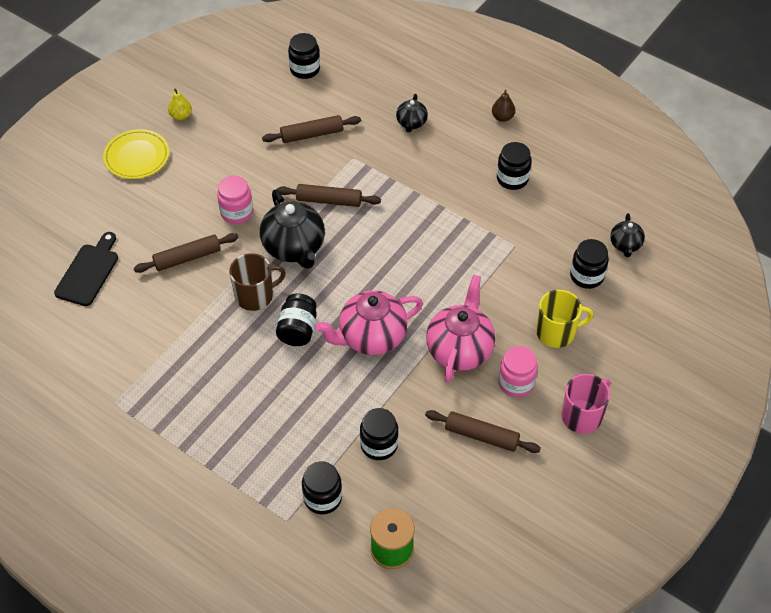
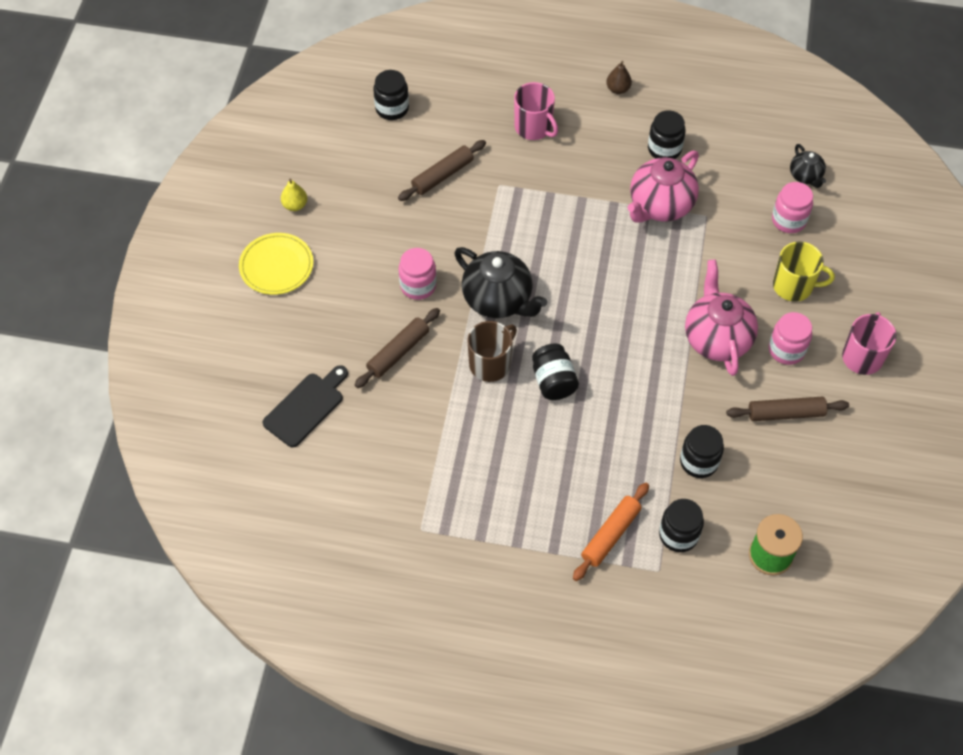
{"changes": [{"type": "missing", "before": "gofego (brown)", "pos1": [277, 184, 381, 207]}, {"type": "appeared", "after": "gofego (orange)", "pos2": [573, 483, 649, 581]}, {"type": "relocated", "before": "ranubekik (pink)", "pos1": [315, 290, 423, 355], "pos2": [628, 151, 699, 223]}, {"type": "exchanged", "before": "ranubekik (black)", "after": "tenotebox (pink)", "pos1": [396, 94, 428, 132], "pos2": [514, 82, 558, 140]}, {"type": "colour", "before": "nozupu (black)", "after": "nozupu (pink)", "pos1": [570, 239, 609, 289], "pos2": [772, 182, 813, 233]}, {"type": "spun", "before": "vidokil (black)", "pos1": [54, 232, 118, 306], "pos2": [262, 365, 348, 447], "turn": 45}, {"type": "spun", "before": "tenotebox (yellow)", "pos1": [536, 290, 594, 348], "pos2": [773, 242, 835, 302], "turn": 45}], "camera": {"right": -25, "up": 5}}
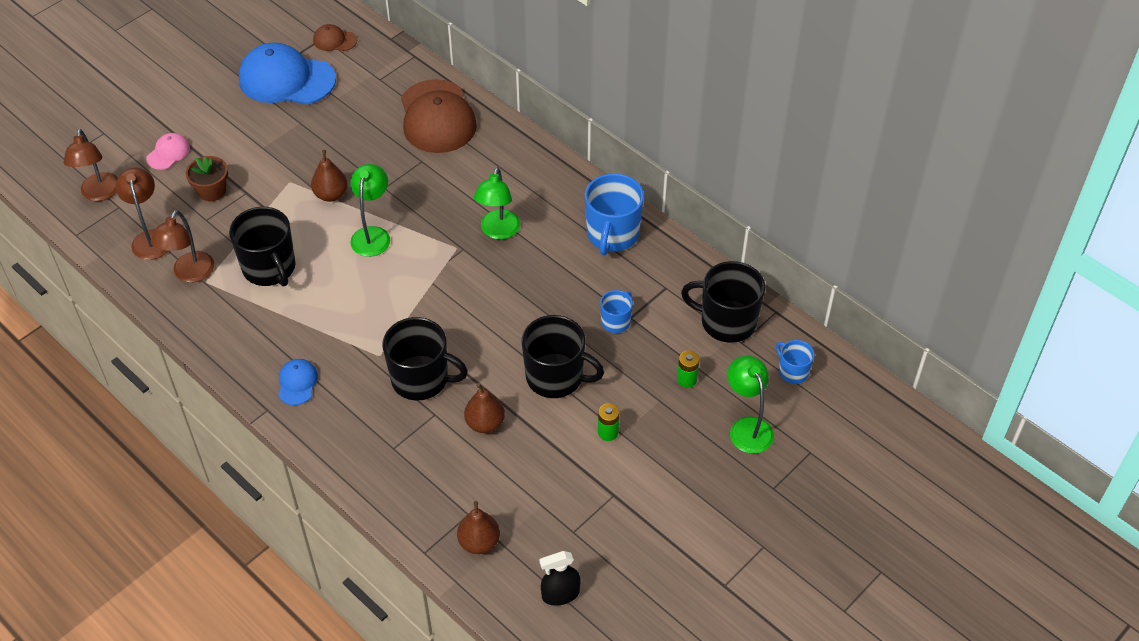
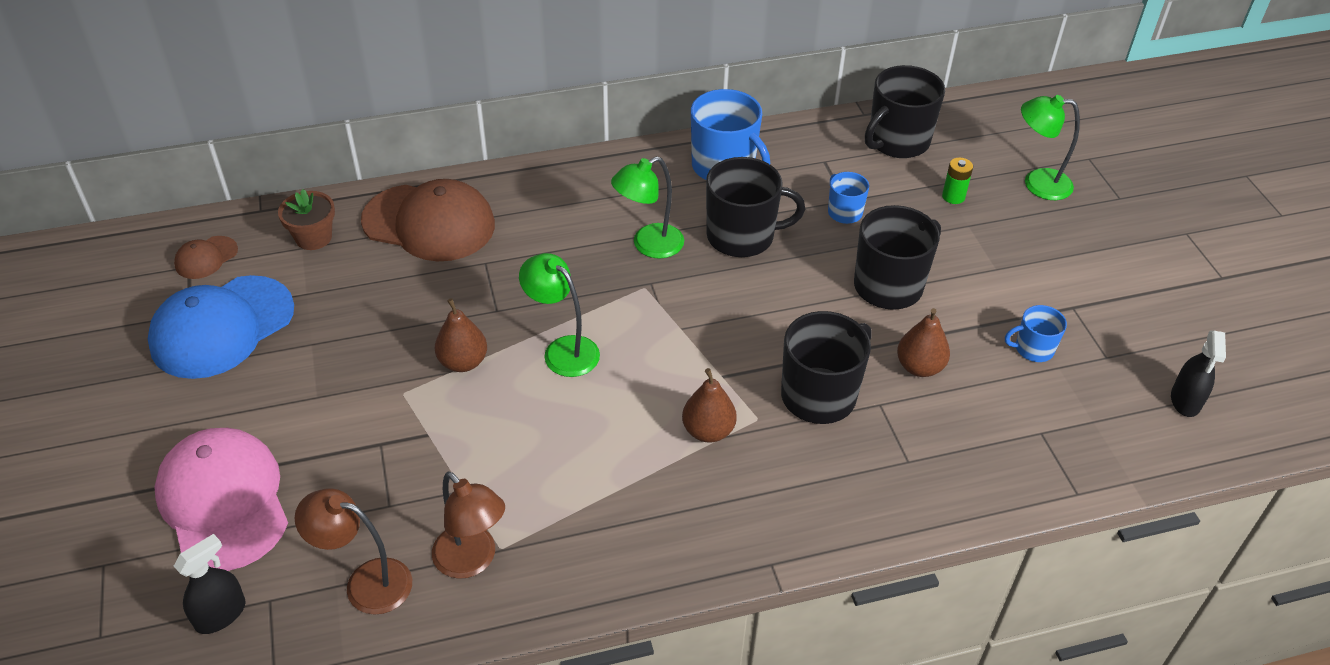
{"changes": [{"type": "missing", "before": "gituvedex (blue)", "pos1": [279, 359, 318, 405]}, {"type": "missing", "before": "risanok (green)", "pos1": [598, 403, 619, 441]}, {"type": "relocated", "before": "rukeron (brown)", "pos1": [186, 156, 228, 201], "pos2": [278, 189, 335, 250]}, {"type": "relocated", "before": "tenotebox (black)", "pos1": [229, 207, 296, 286], "pos2": [706, 157, 805, 257]}, {"type": "relocated", "before": "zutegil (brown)", "pos1": [457, 501, 500, 554], "pos2": [682, 368, 737, 443]}, {"type": "relocated", "before": "tenotebox (blue)", "pos1": [776, 340, 814, 384], "pos2": [1005, 305, 1067, 362]}, {"type": "exchanged", "before": "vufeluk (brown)", "after": "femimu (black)", "pos1": [64, 129, 118, 201], "pos2": [174, 534, 246, 634]}, {"type": "spun", "before": "vufeluk (green)", "pos1": [474, 167, 520, 239], "pos2": [611, 156, 684, 259], "turn": 105}, {"type": "size", "before": "gituvedex (pink)", "pos1": [146, 133, 190, 170], "pos2": [154, 428, 288, 571], "scale": 2.17}], "camera": {"right": -60, "up": -5}}
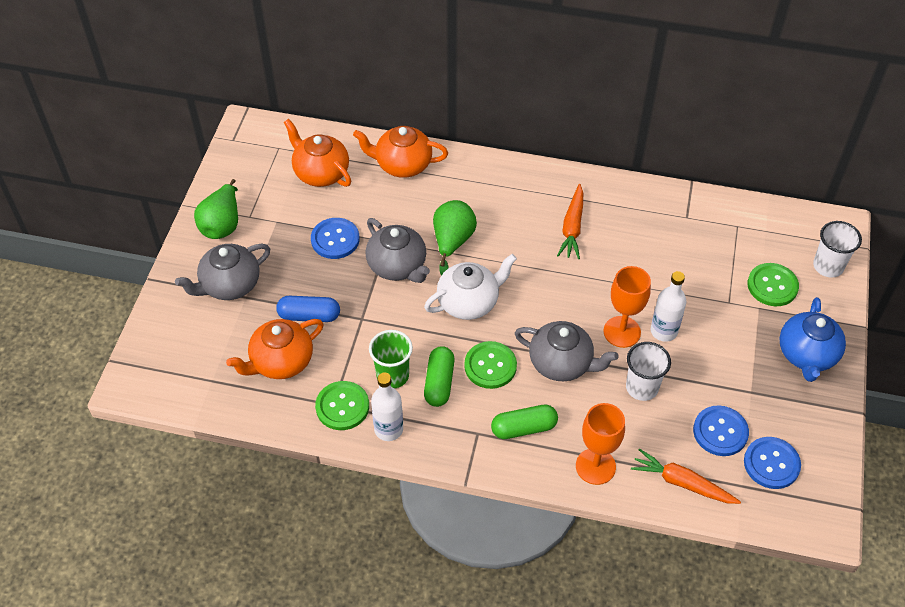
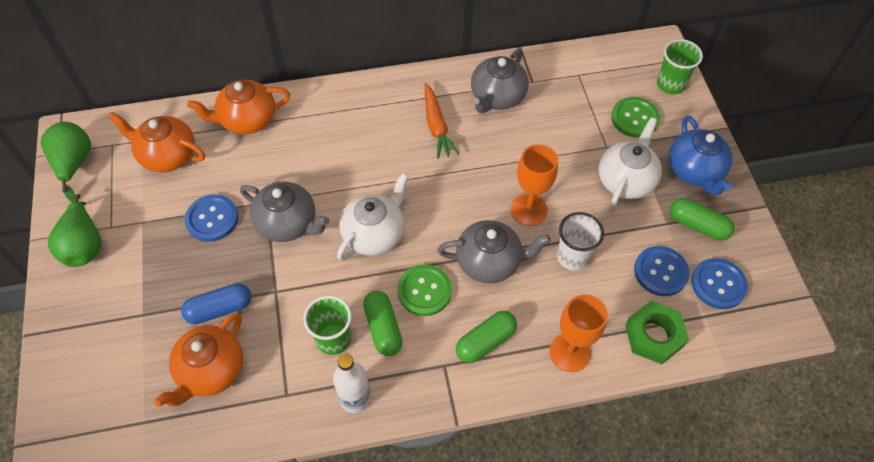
{"changes": [{"type": "missing", "before": "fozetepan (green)", "pos1": [315, 381, 369, 430]}, {"type": "missing", "before": "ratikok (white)", "pos1": [651, 271, 687, 342]}, {"type": "appeared", "after": "ranubekik (white)", "pos2": [599, 117, 662, 207]}, {"type": "appeared", "after": "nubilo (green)", "pos2": [670, 198, 735, 241]}, {"type": "relocated", "before": "ranubekik (grey)", "pos1": [175, 244, 270, 300], "pos2": [471, 48, 529, 113]}, {"type": "relocated", "before": "zutegil (green)", "pos1": [433, 200, 477, 276], "pos2": [41, 122, 91, 202]}, {"type": "exchanged", "before": "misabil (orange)", "after": "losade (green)", "pos1": [631, 448, 741, 504], "pos2": [625, 301, 689, 364]}, {"type": "colour", "before": "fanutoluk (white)", "after": "fanutoluk (green)", "pos1": [813, 221, 862, 278], "pos2": [657, 39, 703, 95]}], "camera": {"right": -25, "up": 5}}
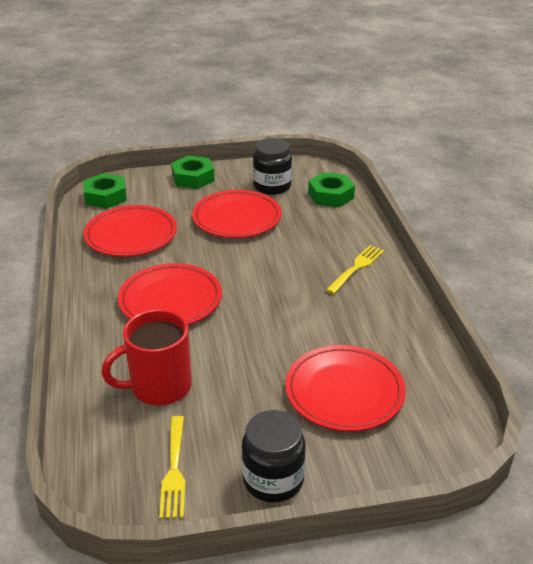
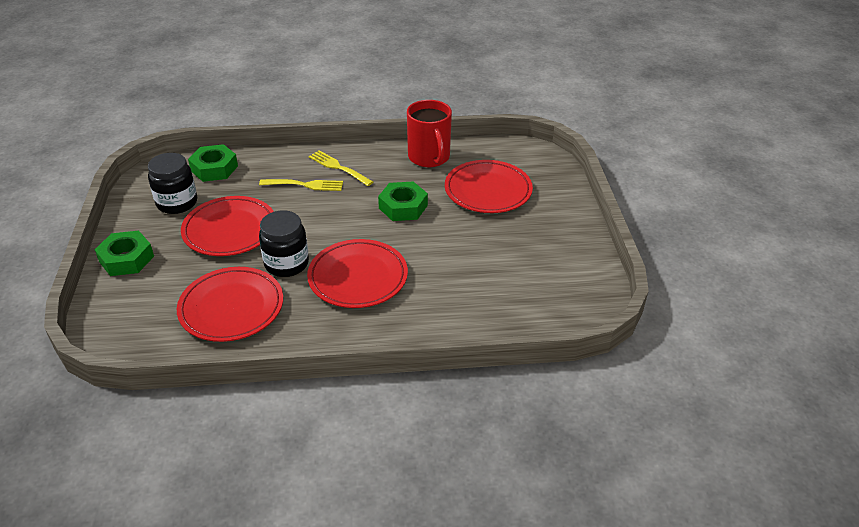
{"changes": [{"type": "relocated", "before": "losade (green)", "pos1": [83, 173, 127, 209], "pos2": [378, 181, 428, 221]}, {"type": "relocated", "before": "tenotebox (red)", "pos1": [101, 309, 192, 405], "pos2": [407, 100, 452, 167]}, {"type": "relocated", "before": "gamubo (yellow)", "pos1": [159, 416, 186, 519], "pos2": [259, 179, 343, 191]}, {"type": "relocated", "before": "nozupu (black)", "pos1": [242, 410, 306, 503], "pos2": [259, 210, 309, 277]}], "camera": {"right": -85, "up": 5}}
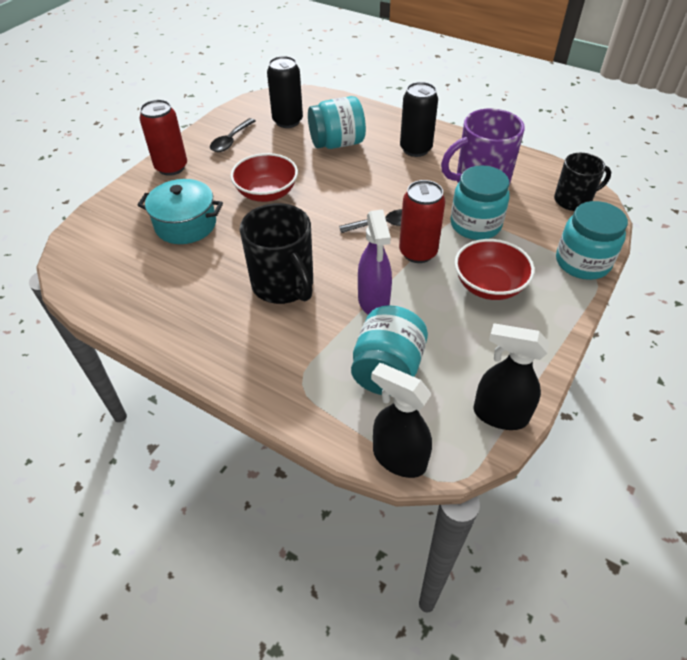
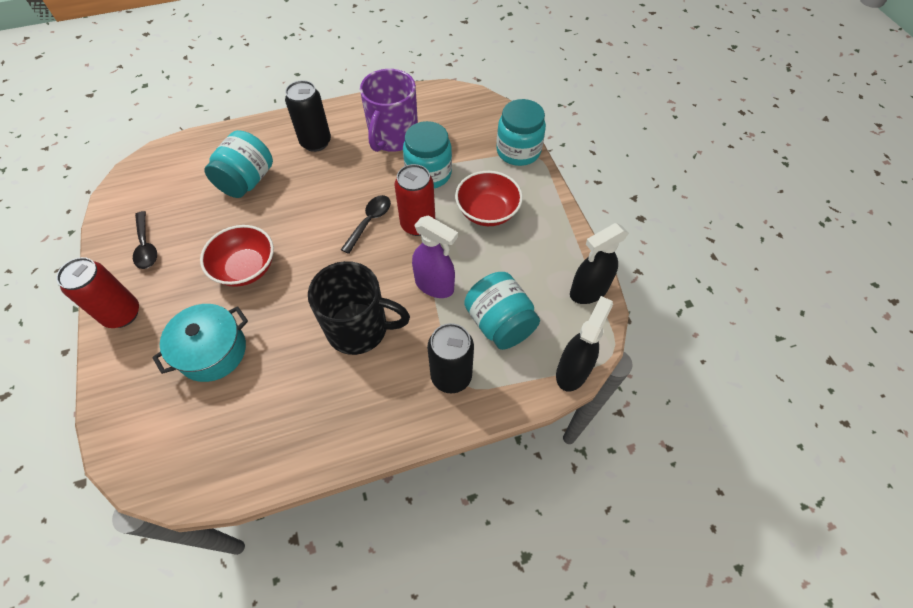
{"changes": [{"type": "missing", "before": "tenotebox (black)", "pos1": [554, 153, 611, 211]}, {"type": "relocated", "before": "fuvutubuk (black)", "pos1": [267, 56, 303, 128], "pos2": [427, 323, 474, 393]}, {"type": "spun", "before": "femimu (black)", "pos1": [371, 363, 432, 478], "pos2": [556, 296, 613, 391], "turn": 135}], "camera": {"right": -50, "up": 10}}
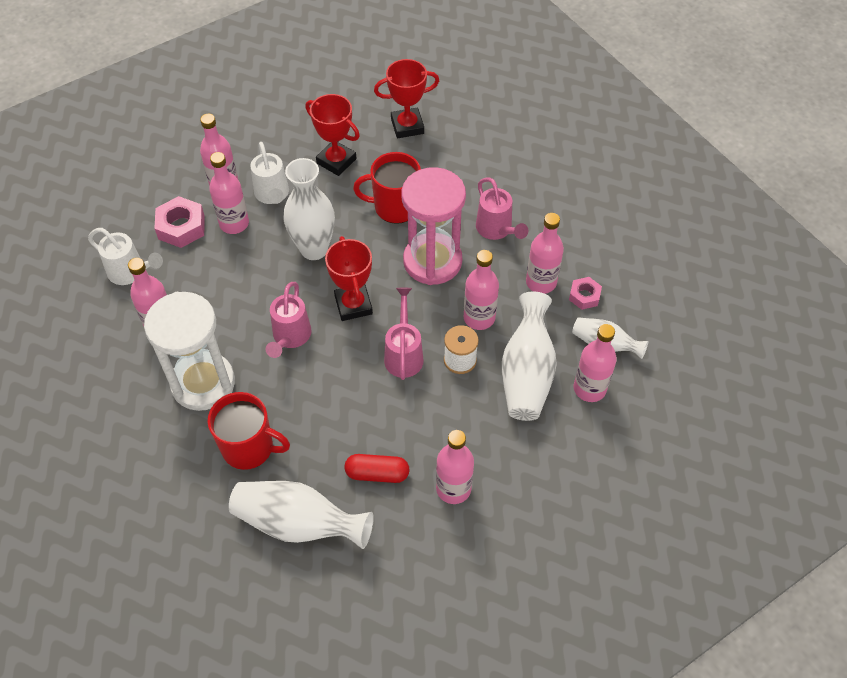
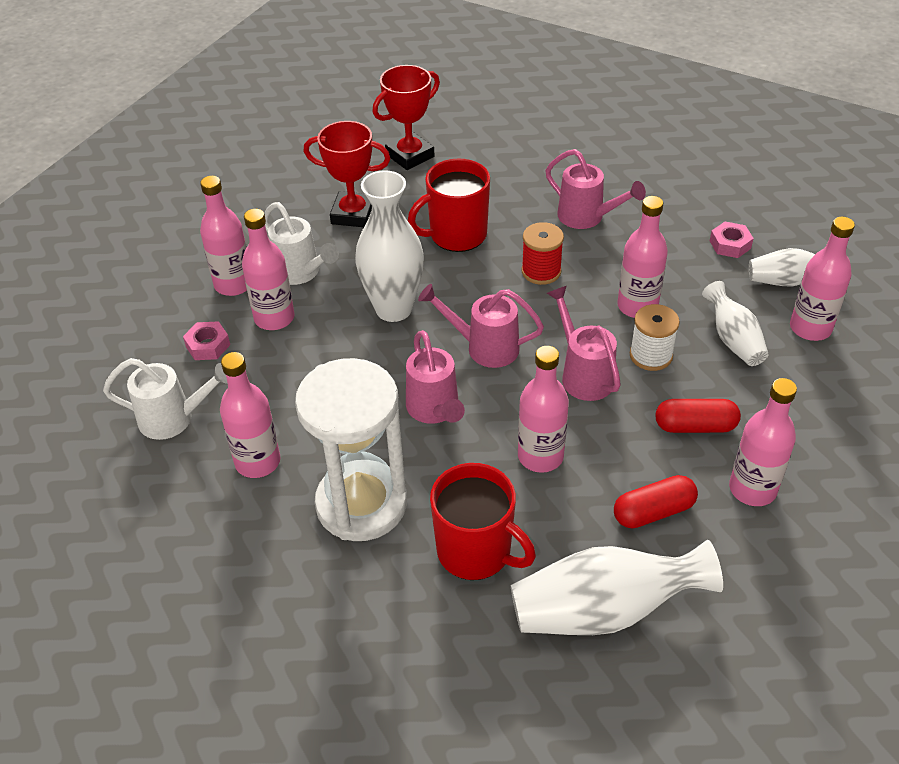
{"changes": [{"type": "appeared", "after": "nubilo (red)", "pos2": [656, 399, 741, 433]}, {"type": "relocated", "before": "ratikok (pink)", "pos1": [526, 213, 564, 294], "pos2": [518, 346, 569, 473]}, {"type": "exchanged", "before": "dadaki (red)", "after": "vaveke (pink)", "pos1": [325, 236, 373, 321], "pos2": [418, 284, 544, 368]}, {"type": "exchanged", "before": "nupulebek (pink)", "after": "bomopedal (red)", "pos1": [401, 167, 466, 285], "pos2": [521, 222, 564, 285]}, {"type": "spun", "before": "tenotebox (red)", "pos1": [208, 392, 290, 470], "pos2": [430, 463, 536, 580], "turn": 45}, {"type": "size", "before": "losade (pink)", "pos1": [154, 196, 205, 248], "pos2": [183, 321, 230, 360], "scale": 0.61}, {"type": "size", "before": "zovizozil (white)", "pos1": [502, 292, 557, 421], "pos2": [702, 281, 768, 366], "scale": 0.59}], "camera": {"right": -25, "up": -10}}
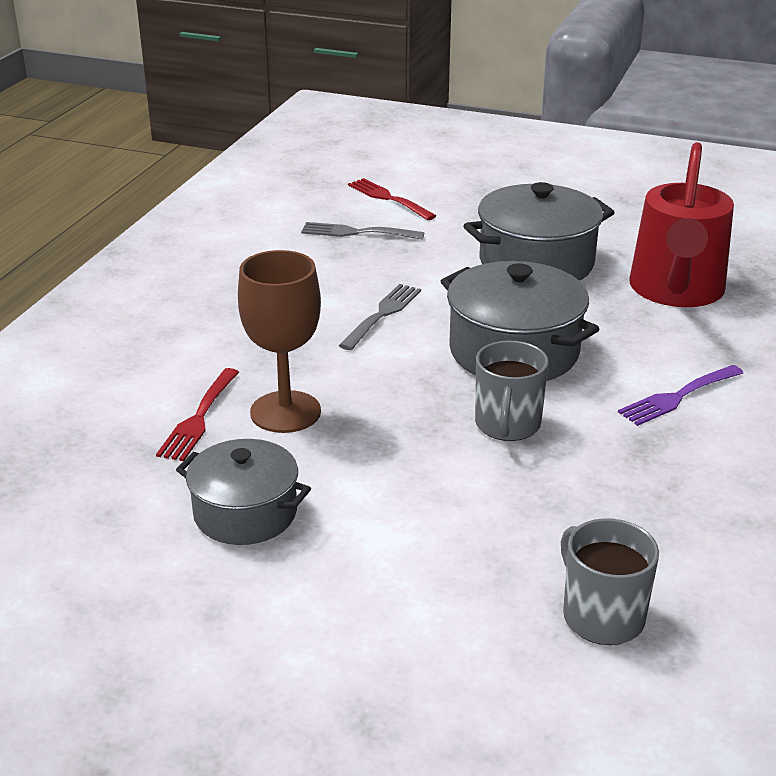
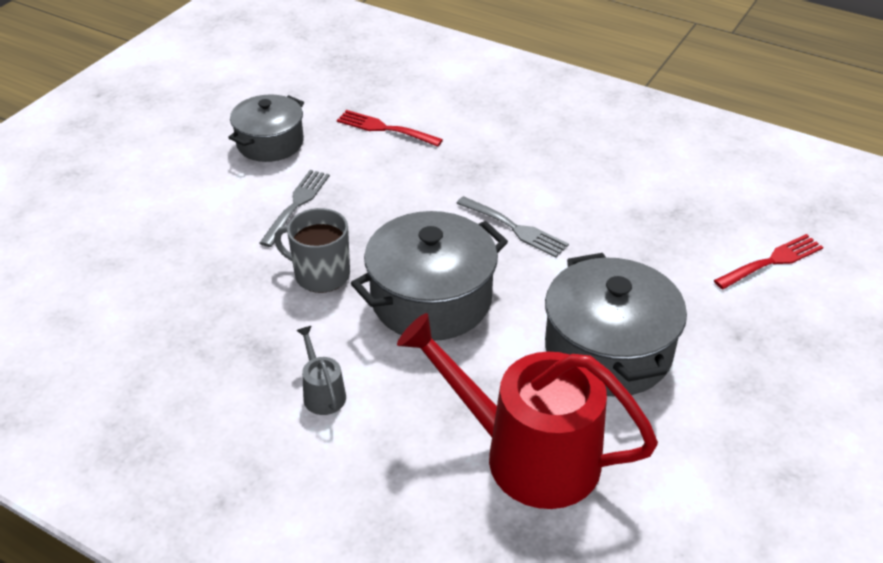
{"changes": [{"type": "missing", "before": "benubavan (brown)", "pos1": [238, 250, 321, 433]}, {"type": "missing", "before": "tenotebox (grey)", "pos1": [561, 518, 659, 645]}, {"type": "relocated", "before": "gamubo (grey)", "pos1": [301, 222, 425, 240], "pos2": [260, 170, 330, 247]}, {"type": "exchanged", "before": "gamubo (purple)", "after": "vaveke (grey)", "pos1": [618, 365, 743, 426], "pos2": [296, 326, 346, 415]}], "camera": {"right": 100, "up": 10}}
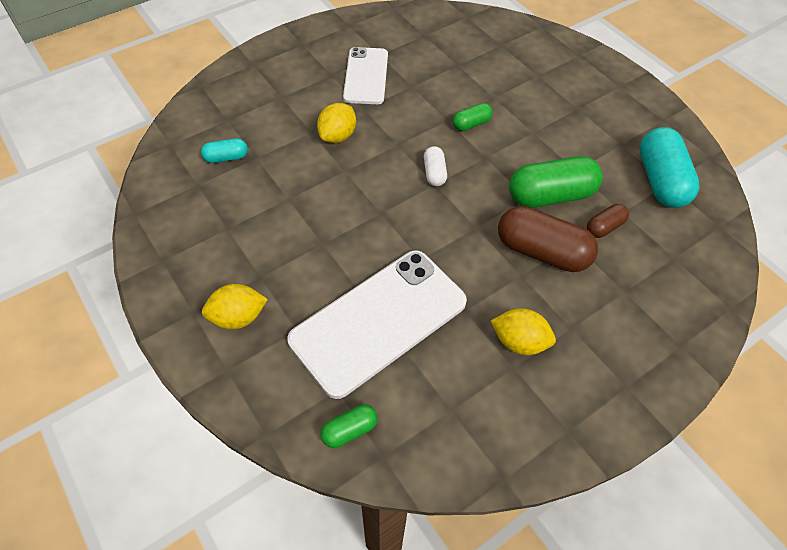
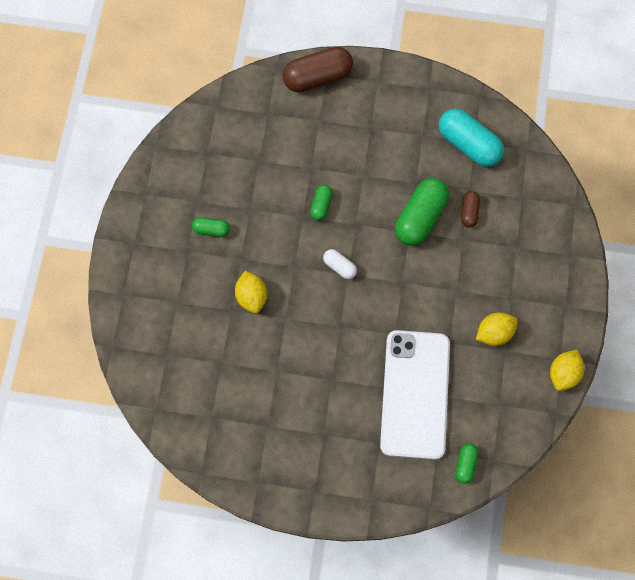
{"changes": [{"type": "missing", "before": "nubilo (turquoise)", "pos1": [201, 138, 248, 163]}, {"type": "relocated", "before": "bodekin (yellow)", "pos1": [202, 284, 268, 329], "pos2": [550, 350, 584, 391]}, {"type": "relocated", "before": "nubilo (brown)", "pos1": [498, 206, 598, 272], "pos2": [282, 47, 353, 92]}, {"type": "exchanged", "before": "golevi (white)", "after": "nubilo (green)", "pos1": [343, 47, 388, 104], "pos2": [192, 217, 230, 237]}], "camera": {"right": -45, "up": 15}}
